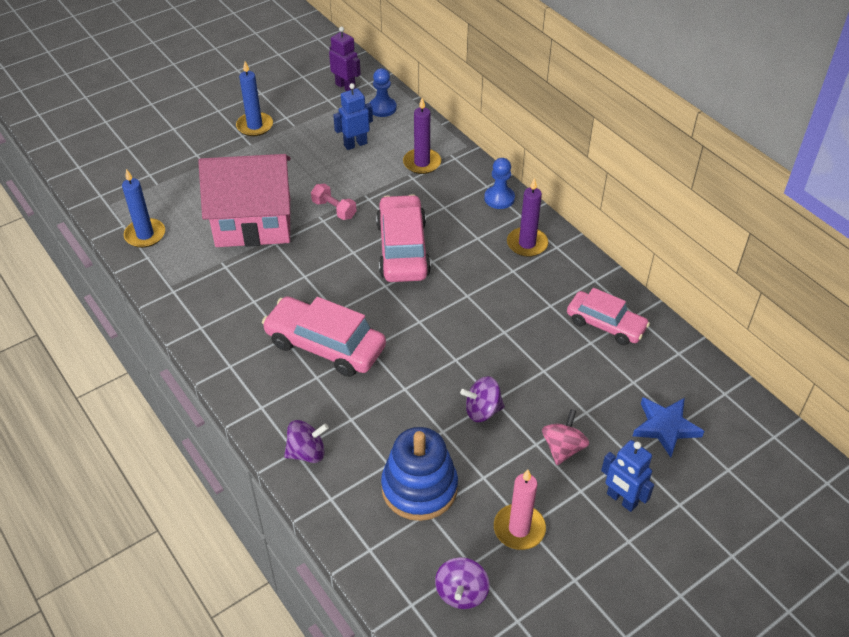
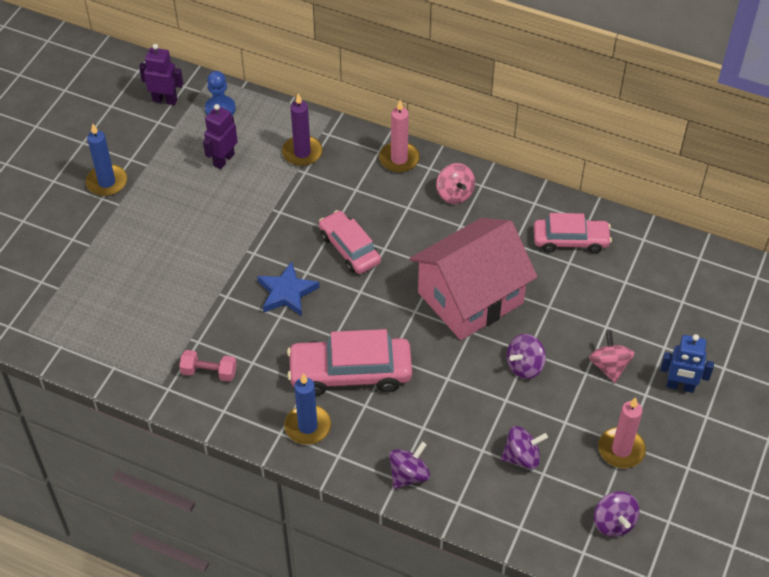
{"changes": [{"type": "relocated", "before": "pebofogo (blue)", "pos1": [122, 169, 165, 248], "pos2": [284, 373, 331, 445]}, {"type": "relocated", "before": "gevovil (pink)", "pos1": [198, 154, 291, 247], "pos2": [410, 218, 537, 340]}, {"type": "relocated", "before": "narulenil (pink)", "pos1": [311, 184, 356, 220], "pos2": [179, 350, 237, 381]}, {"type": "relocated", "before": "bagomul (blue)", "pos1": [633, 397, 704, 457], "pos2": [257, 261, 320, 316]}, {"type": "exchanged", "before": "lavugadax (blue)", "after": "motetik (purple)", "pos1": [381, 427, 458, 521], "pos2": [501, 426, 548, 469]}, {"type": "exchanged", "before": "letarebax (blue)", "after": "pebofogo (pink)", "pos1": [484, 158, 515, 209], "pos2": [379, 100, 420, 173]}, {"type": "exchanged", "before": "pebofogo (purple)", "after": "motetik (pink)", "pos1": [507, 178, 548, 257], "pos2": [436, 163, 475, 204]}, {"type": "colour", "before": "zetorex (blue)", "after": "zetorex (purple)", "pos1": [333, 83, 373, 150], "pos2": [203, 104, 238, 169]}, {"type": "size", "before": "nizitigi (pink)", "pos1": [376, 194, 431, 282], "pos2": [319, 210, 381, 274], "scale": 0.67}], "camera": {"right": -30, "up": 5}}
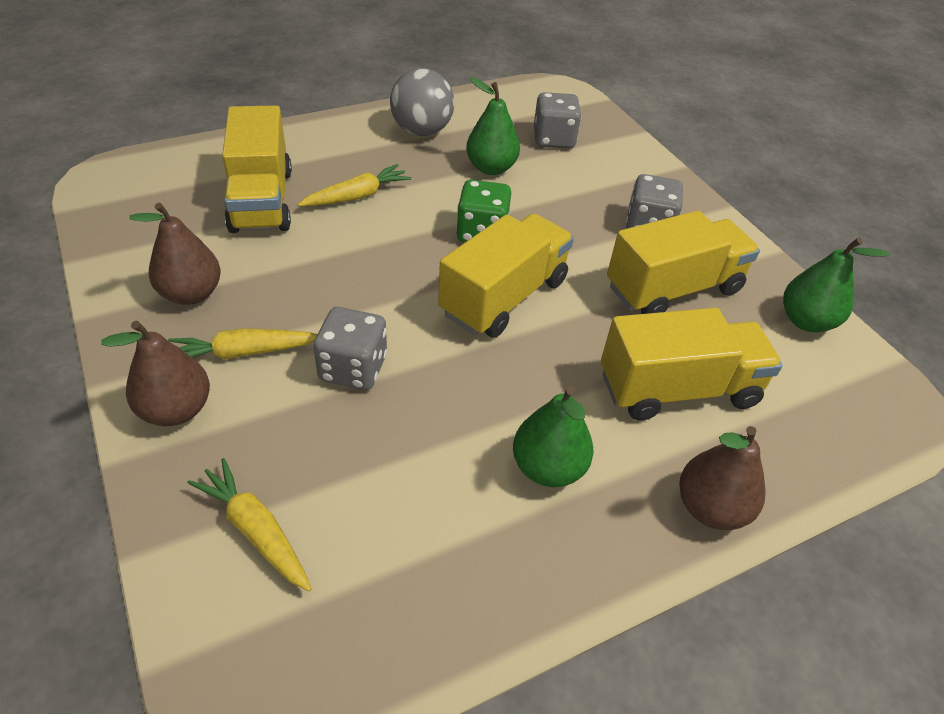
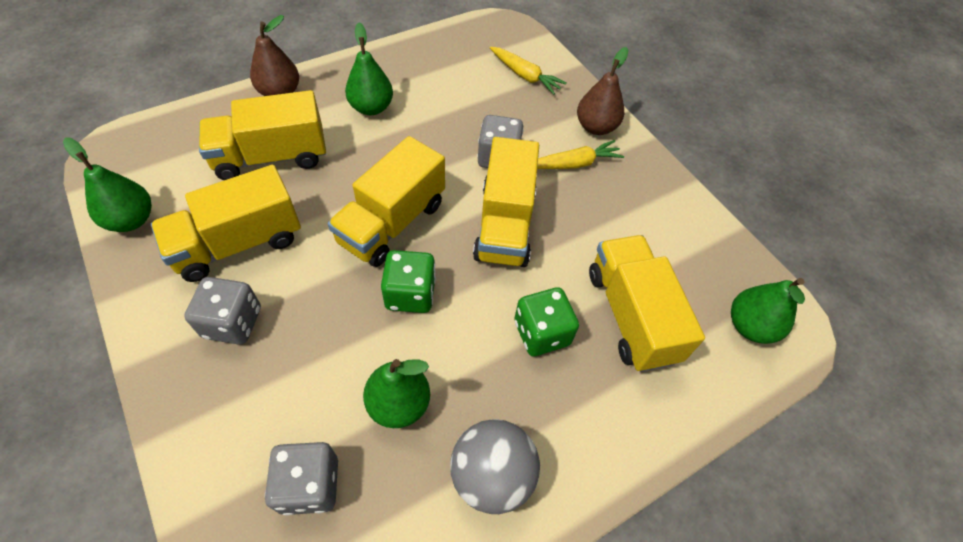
{"changes": [{"type": "missing", "before": "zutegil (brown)", "pos1": [129, 203, 221, 305]}, {"type": "appeared", "after": "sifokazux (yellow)", "pos2": [473, 137, 539, 267]}, {"type": "appeared", "after": "zutegil (green)", "pos2": [731, 278, 805, 344]}, {"type": "exchanged", "before": "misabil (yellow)", "after": "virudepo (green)", "pos1": [298, 164, 411, 206], "pos2": [514, 287, 579, 356]}], "camera": {"right": 175, "up": 10}}
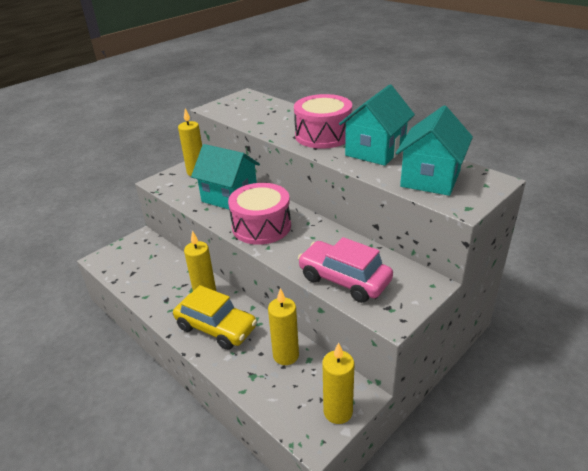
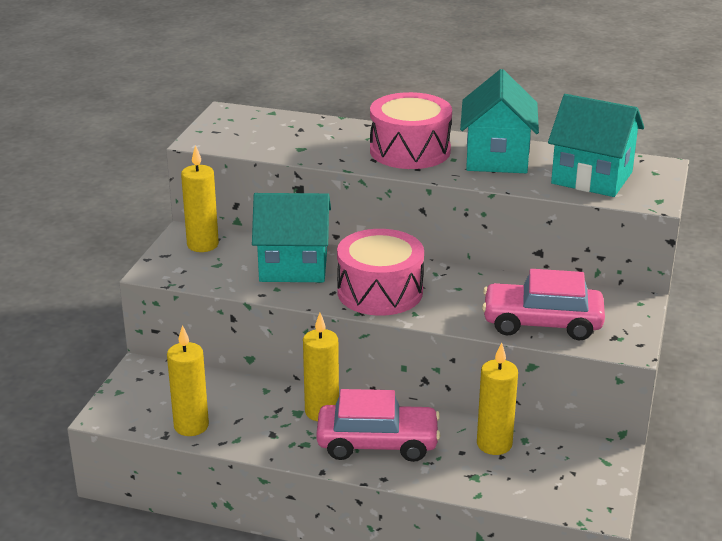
{"changes": [{"type": "relocated", "before": "pebofogo (yellow)", "pos1": [323, 342, 354, 424], "pos2": [167, 325, 209, 436]}, {"type": "colour", "before": "nizitigi (yellow)", "after": "nizitigi (pink)", "pos1": [173, 285, 257, 350], "pos2": [316, 389, 441, 462]}, {"type": "spun", "before": "gevovil (turquoise)", "pos1": [396, 106, 473, 196], "pos2": [548, 94, 644, 197], "turn": -60}], "camera": {"right": -30, "up": -5}}
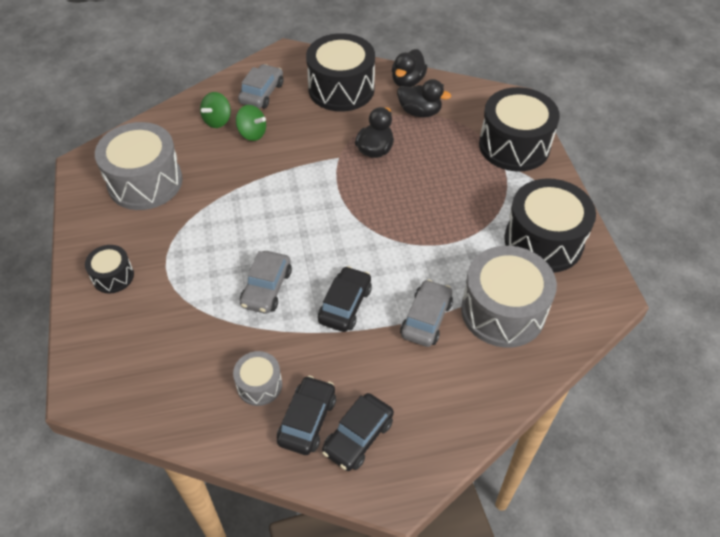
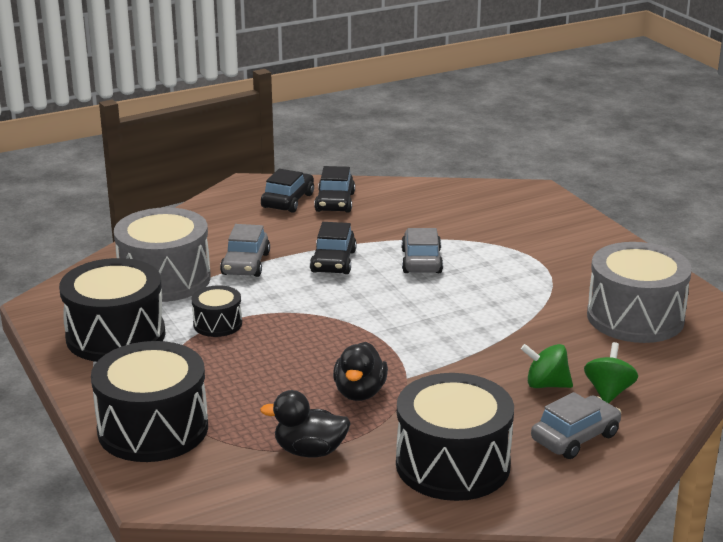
{"changes": [{"type": "missing", "before": "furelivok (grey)", "pos1": [233, 351, 282, 406]}, {"type": "missing", "before": "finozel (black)", "pos1": [392, 49, 427, 87]}, {"type": "relocated", "before": "furelivok (black)", "pos1": [85, 245, 134, 293], "pos2": [191, 285, 242, 337]}, {"type": "spun", "before": "nizitigi (grey)", "pos1": [238, 64, 283, 109], "pos2": [531, 392, 621, 459], "turn": -135}], "camera": {"right": 165, "up": -25}}
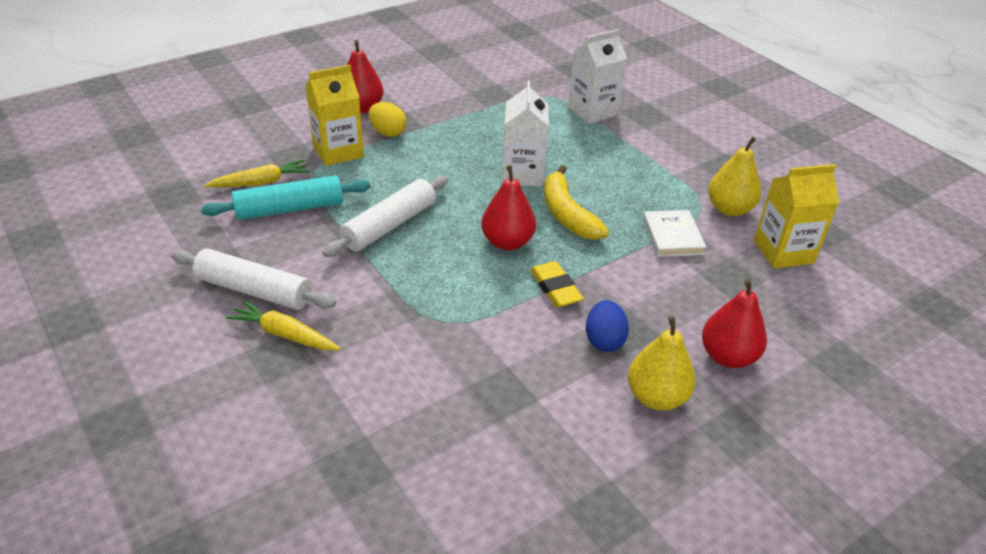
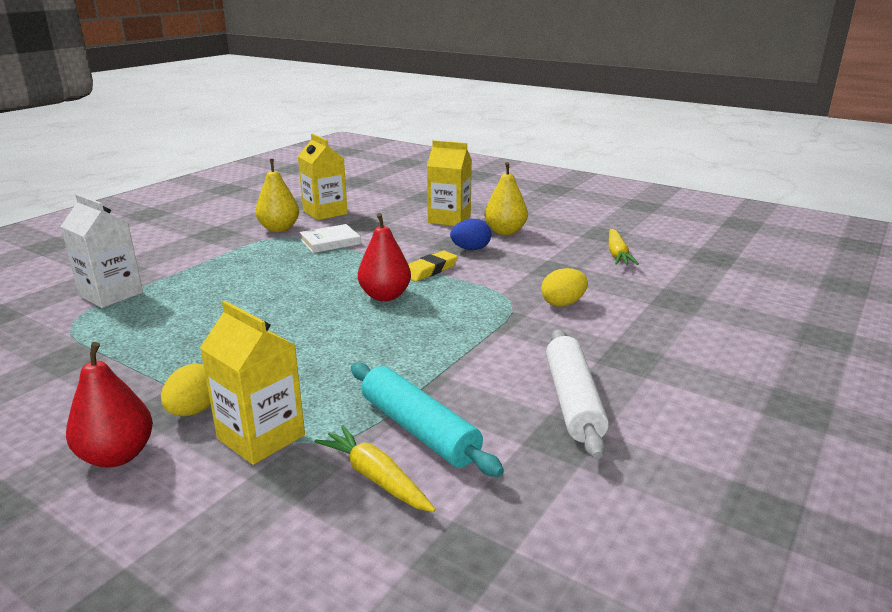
{"changes": [{"type": "missing", "before": "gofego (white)", "pos1": [323, 175, 448, 257]}, {"type": "missing", "before": "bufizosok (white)", "pos1": [502, 81, 549, 187]}, {"type": "missing", "before": "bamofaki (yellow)", "pos1": [544, 165, 609, 240]}, {"type": "appeared", "after": "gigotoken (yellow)", "pos2": [541, 268, 588, 307]}, {"type": "relocated", "before": "misabil (yellow)", "pos1": [226, 300, 340, 350], "pos2": [609, 229, 639, 265]}, {"type": "exchanged", "before": "zutegil (red)", "after": "bufizosok (yellow)", "pos1": [702, 279, 767, 368], "pos2": [427, 140, 472, 226]}], "camera": {"right": -110, "up": -15}}
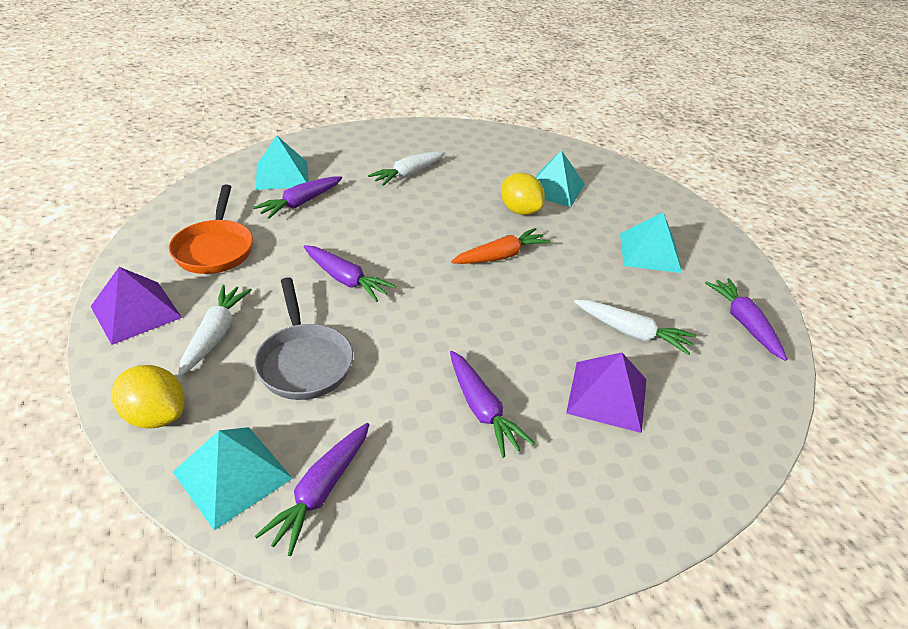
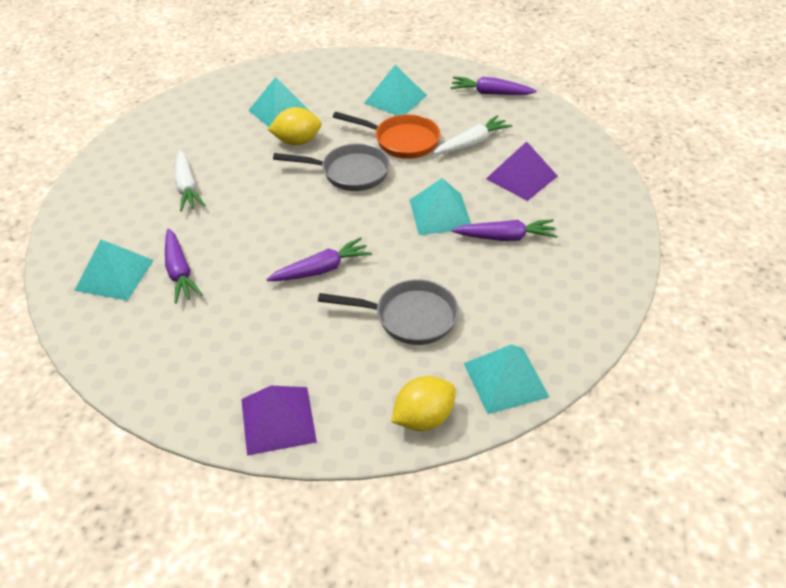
{"changes": [{"type": "missing", "before": "misabil (white)", "pos1": [178, 285, 252, 376]}, {"type": "missing", "before": "misabil (purple)", "pos1": [255, 423, 369, 556]}, {"type": "appeared", "after": "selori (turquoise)", "pos2": [410, 178, 471, 235]}, {"type": "relocated", "before": "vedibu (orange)", "pos1": [169, 185, 253, 274], "pos2": [333, 112, 440, 159]}, {"type": "exchanged", "before": "misabil (orange)", "after": "vedibu (grey)", "pos1": [451, 228, 550, 264], "pos2": [273, 143, 390, 191]}], "camera": {"right": -60, "up": 5}}
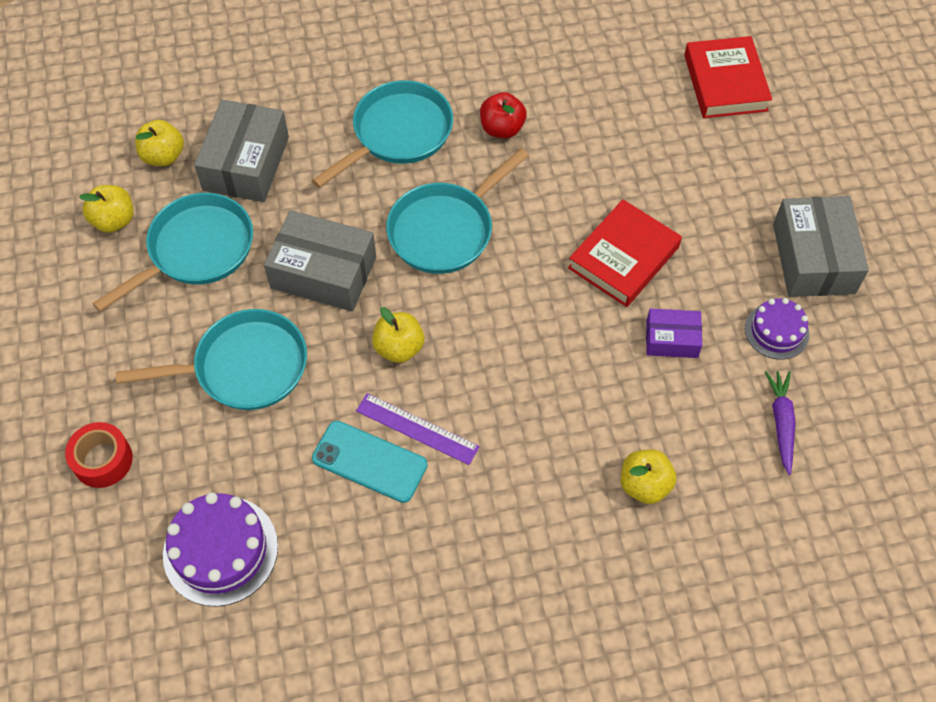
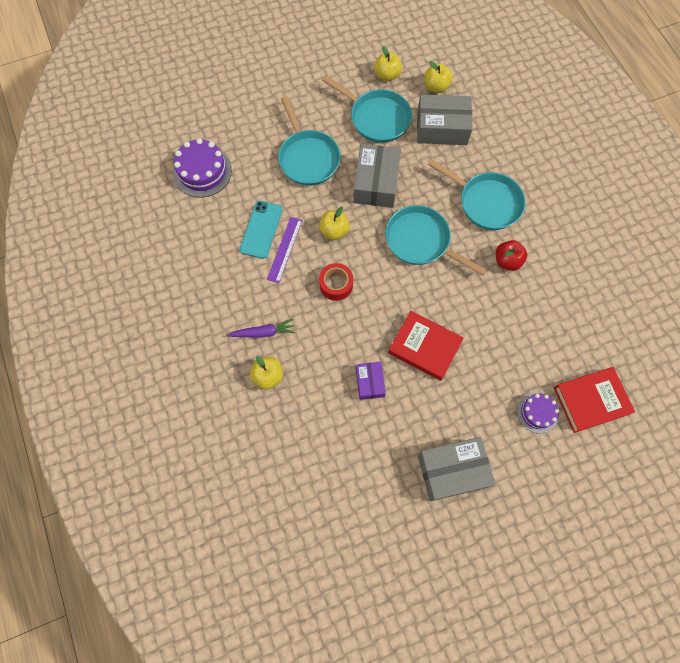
{"changes": [{"type": "relocated", "before": "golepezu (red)", "pos1": [65, 422, 133, 488], "pos2": [319, 263, 353, 301]}, {"type": "relocated", "before": "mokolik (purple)", "pos1": [745, 298, 809, 360], "pos2": [517, 393, 559, 434]}, {"type": "relocated", "before": "misabil (purple)", "pos1": [765, 371, 796, 475], "pos2": [227, 319, 295, 338]}], "camera": {"right": 80, "up": 10}}
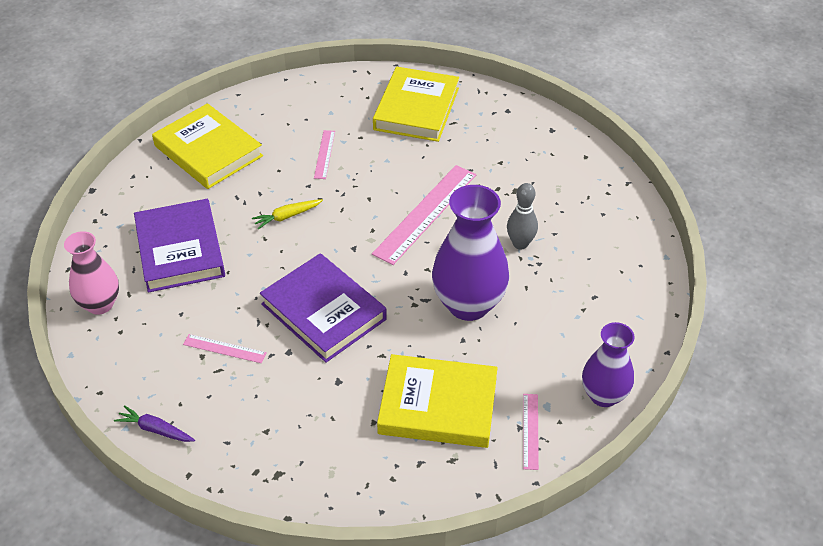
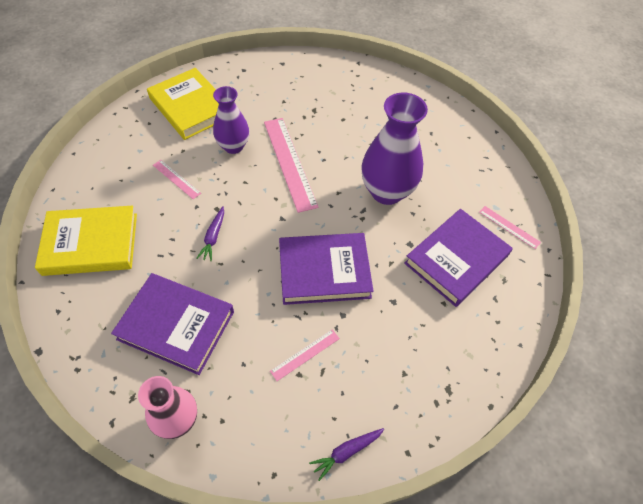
{"changes": [{"type": "missing", "before": "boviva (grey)", "pos1": [507, 183, 538, 250]}, {"type": "relocated", "before": "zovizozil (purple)", "pos1": [582, 322, 635, 407], "pos2": [213, 86, 249, 154]}, {"type": "colour", "before": "misabil (yellow)", "after": "misabil (purple)", "pos1": [252, 199, 323, 229], "pos2": [196, 206, 224, 262]}, {"type": "colour", "before": "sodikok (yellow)", "after": "sodikok (purple)", "pos1": [377, 354, 497, 448], "pos2": [404, 209, 513, 307]}], "camera": {"right": -55, "up": 10}}
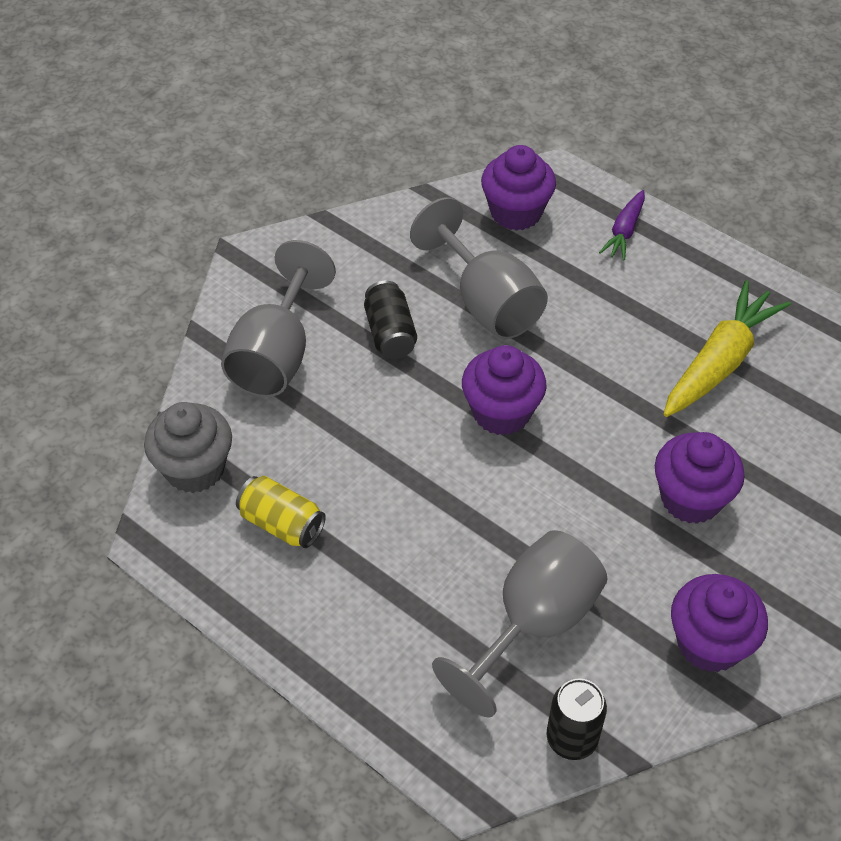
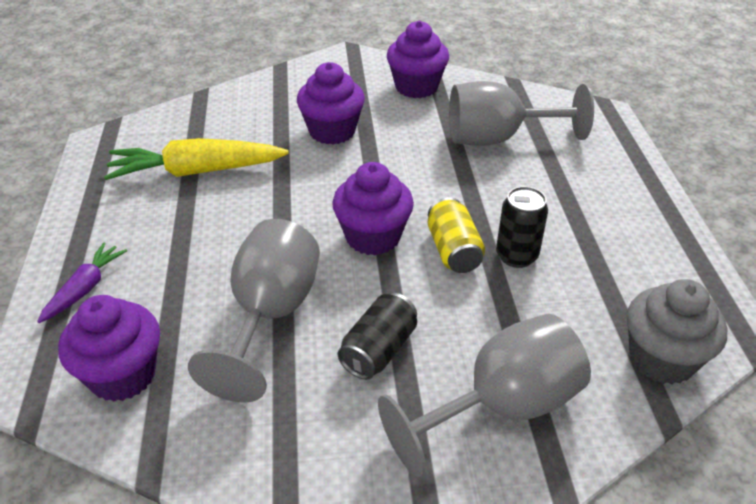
{"changes": [{"type": "relocated", "before": "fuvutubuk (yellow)", "pos1": [236, 476, 326, 548], "pos2": [428, 197, 485, 273]}, {"type": "relocated", "before": "fuvutubuk (black)", "pos1": [547, 679, 607, 760], "pos2": [496, 186, 548, 268]}, {"type": "spun", "before": "misabil (purple)", "pos1": [599, 190, 645, 261], "pos2": [37, 242, 127, 323], "turn": -45}], "camera": {"right": -135, "up": -10}}
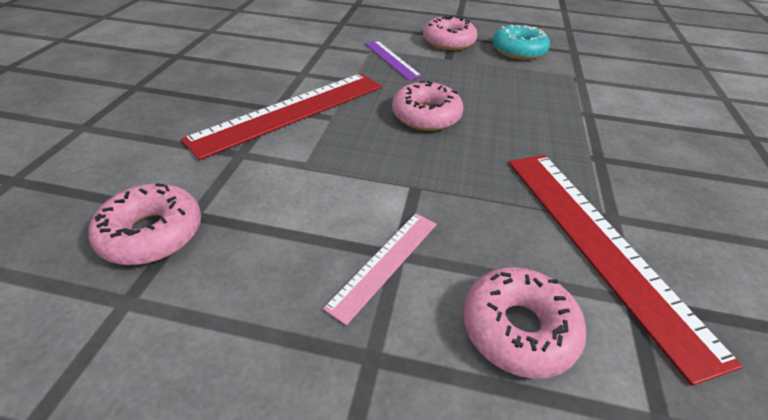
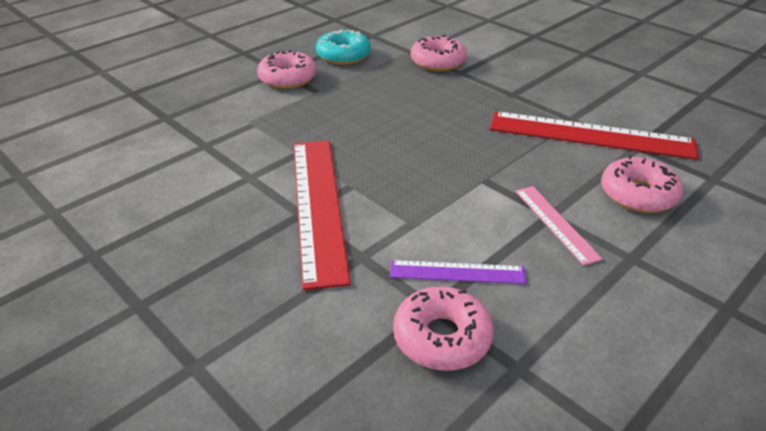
{"changes": [{"type": "relocated", "before": "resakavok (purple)", "pos1": [365, 41, 422, 80], "pos2": [390, 260, 527, 284]}, {"type": "relocated", "before": "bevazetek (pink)", "pos1": [392, 81, 463, 131], "pos2": [411, 35, 467, 71]}], "camera": {"right": -55, "up": -5}}
